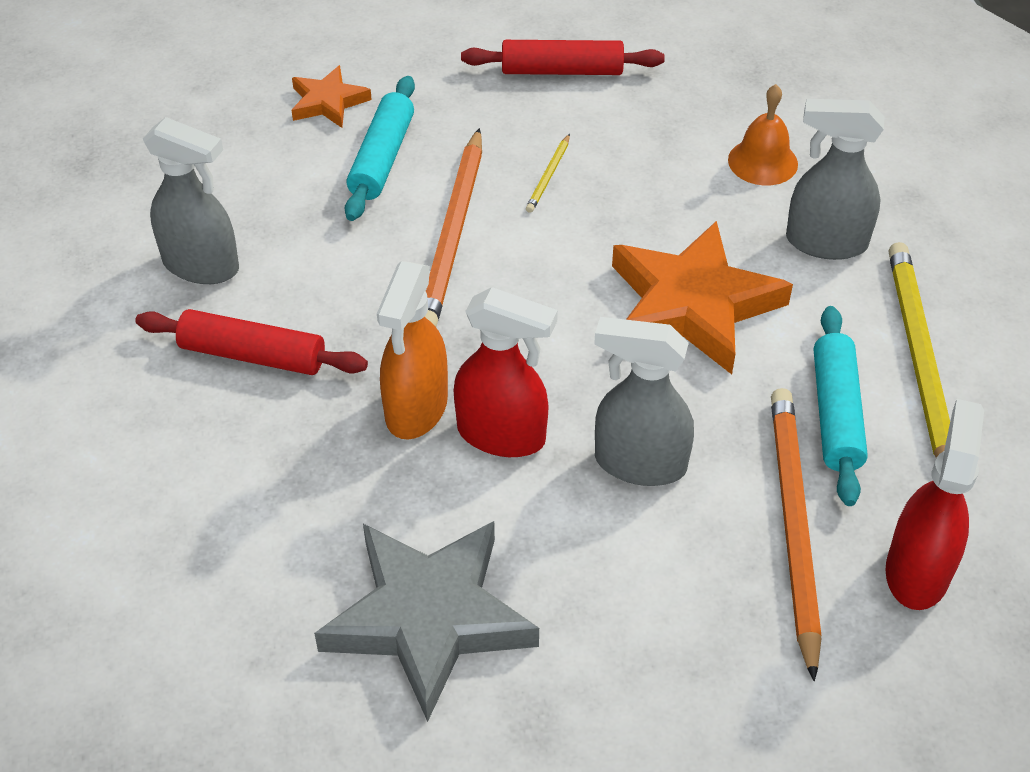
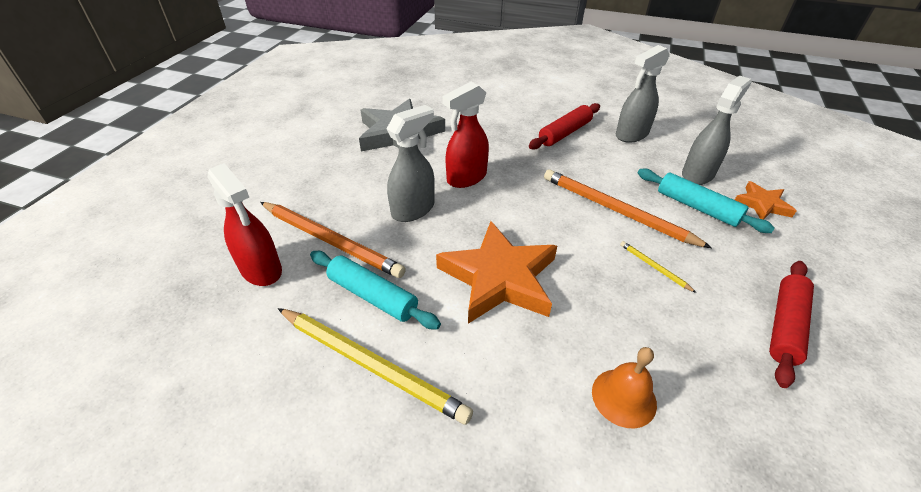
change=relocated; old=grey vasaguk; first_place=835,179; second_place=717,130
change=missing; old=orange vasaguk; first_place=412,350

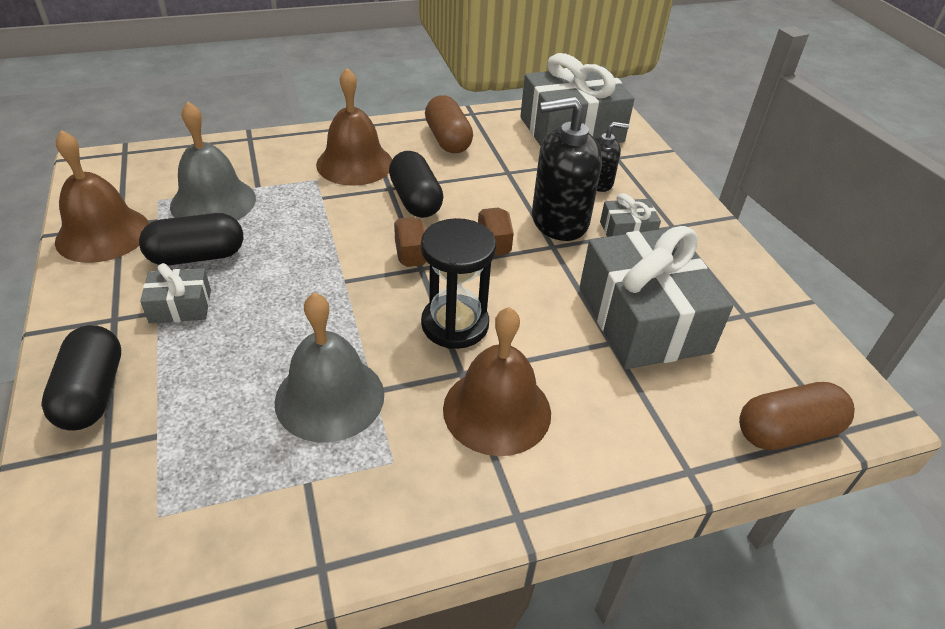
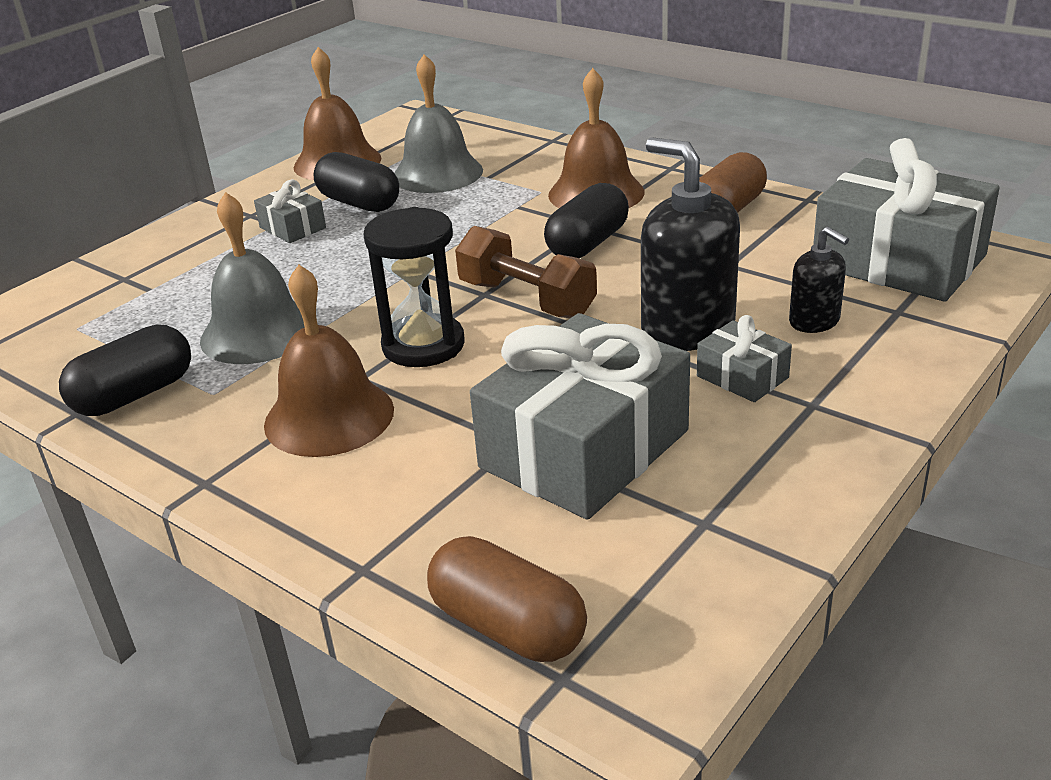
change=relocated; old=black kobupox; first_place=81,378; second_place=125,370

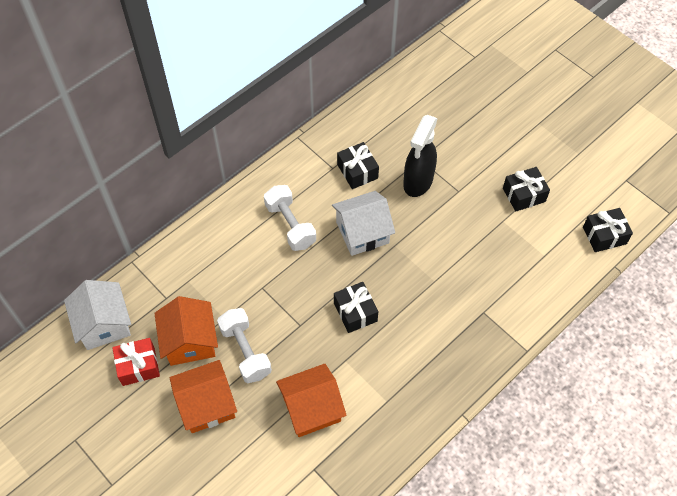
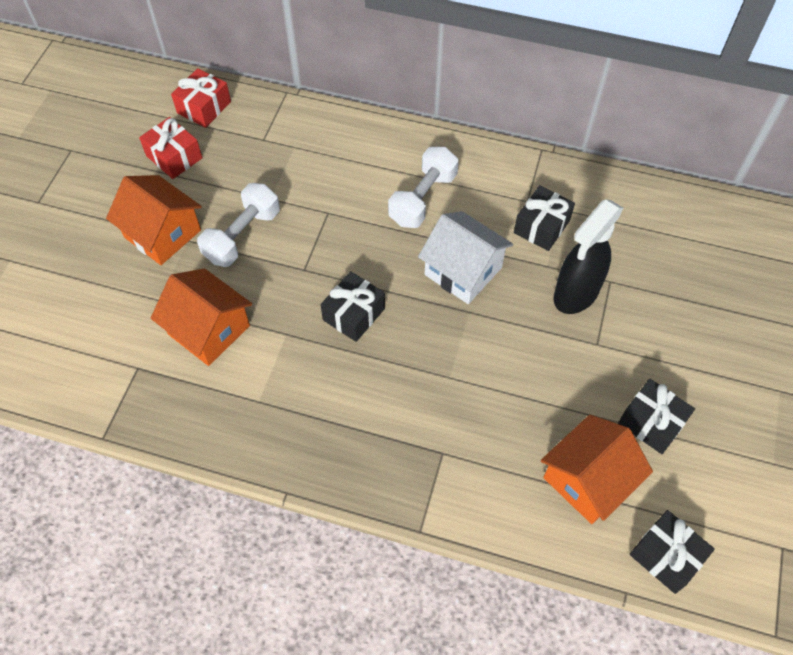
change=spun; old=black vasaguk; first_place=420,156; second_place=588,257; degrees=-45
change=exchanged; old=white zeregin; new=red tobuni; first_place=97,315; second_place=201,98
change=relocated; old=orange zeregin; first_place=186,331; second_place=597,469

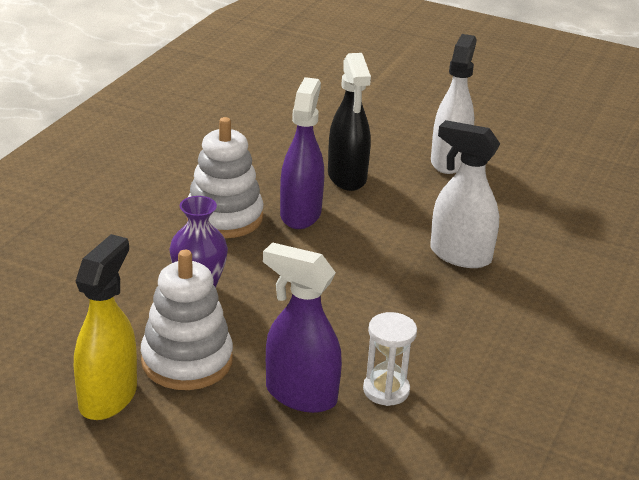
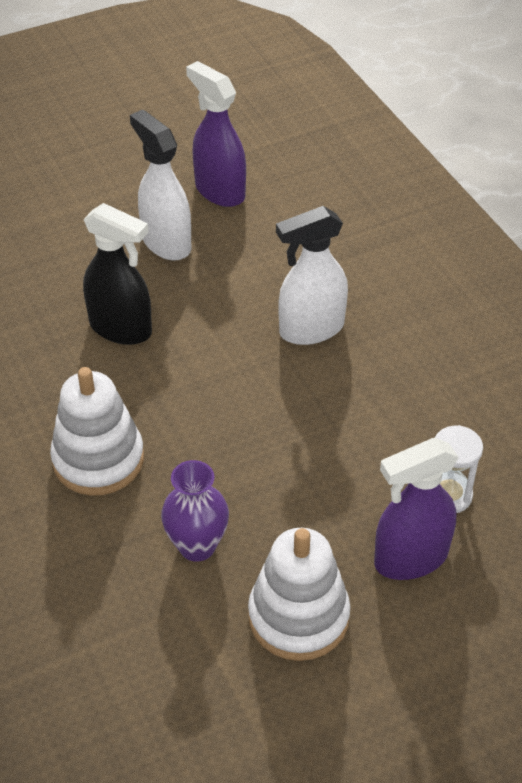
change=relocated; old=purple vasaguk; first_place=302,153; second_place=216,134
change=missing; old=yellow vasaguk; first_place=105,327

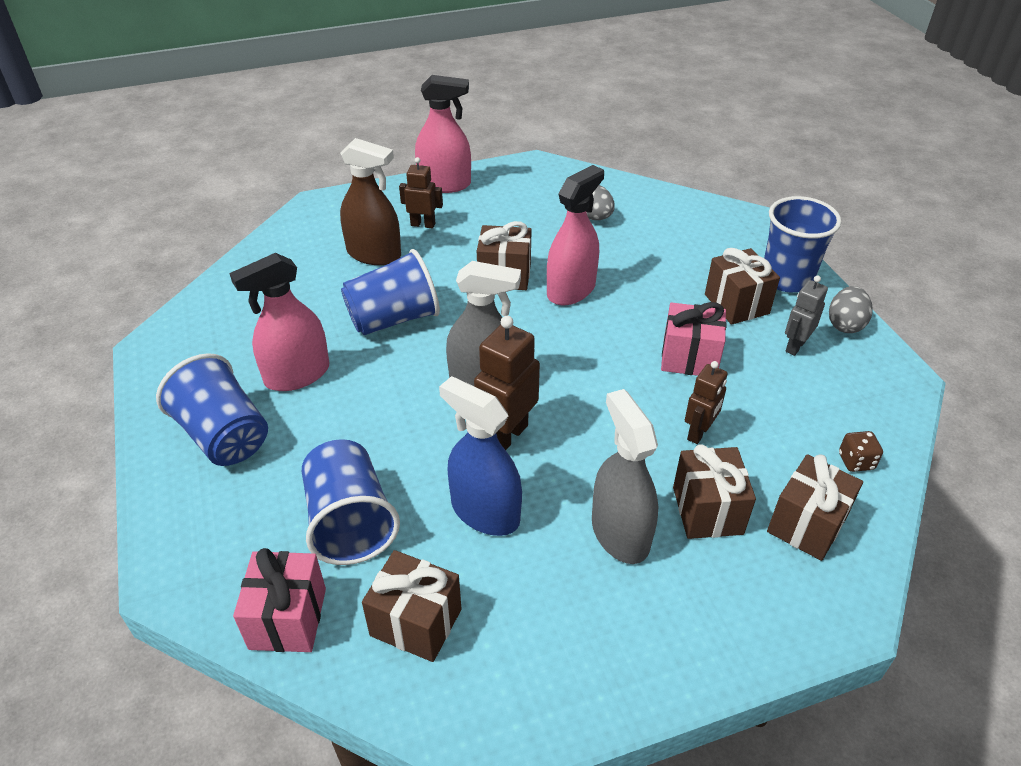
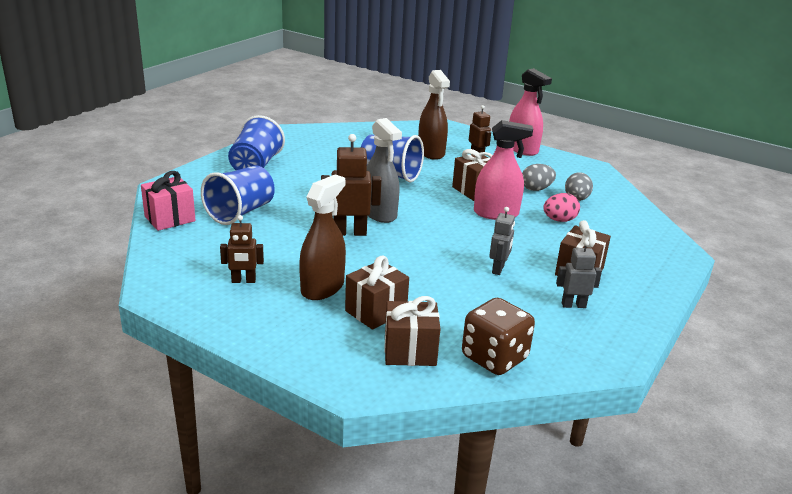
change=missing; old=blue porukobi; first_place=802,244
change=missing; old=pink vasaguk; first_place=279,322
change=relocated; old=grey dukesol; first_place=851,309; second_place=539,177
change=exchanged; old=pink tobuni; new=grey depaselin; first_place=694,339; second_place=502,241
change=relocated; old=brown depaselin; first_place=706,402; second_place=242,249
change=missing; old=blue vasaguk; first_place=480,456
change=colour; old=grey vasaguk; new=brown vasaguk; first_place=625,476; second_place=322,237
change=size; old=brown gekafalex; first_place=861,451; second_place=498,336; factor=2.13
change=missing; old=brown tobuni; first_place=411,606
change=appeared; new=pink dukesol; second_place=561,207

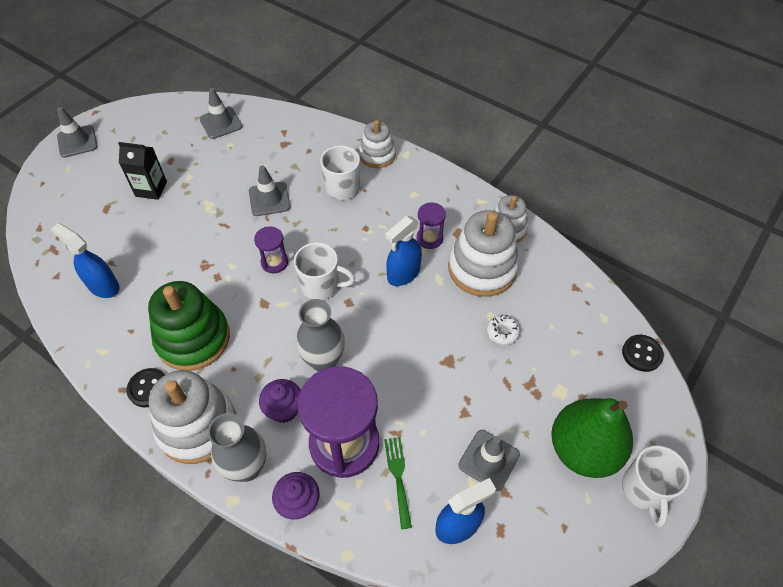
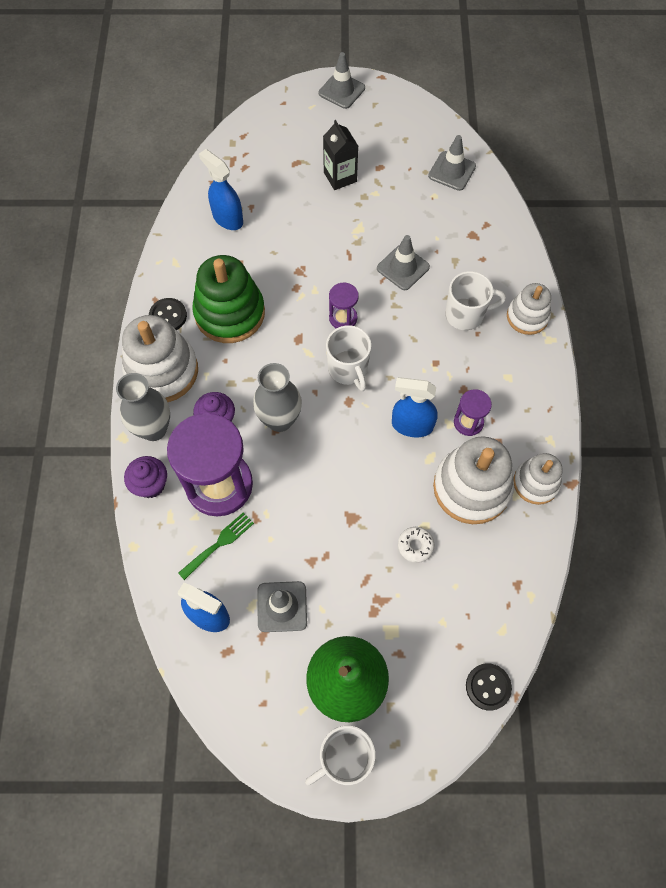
change=spun; old=blue vasaguk; first_place=85,260; second_place=221,189; degrees=-45

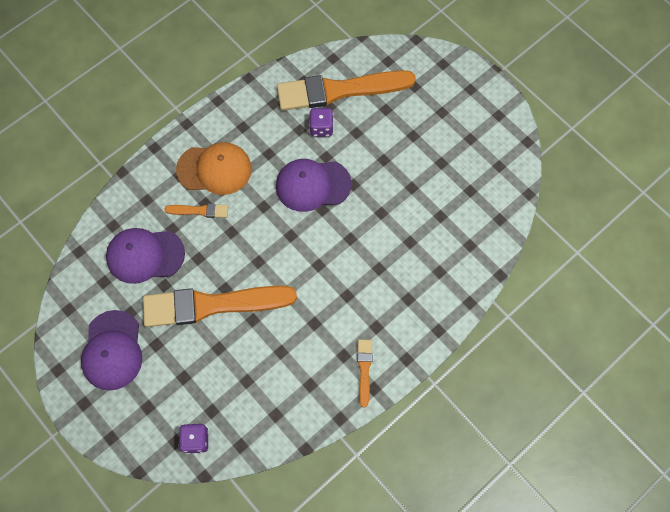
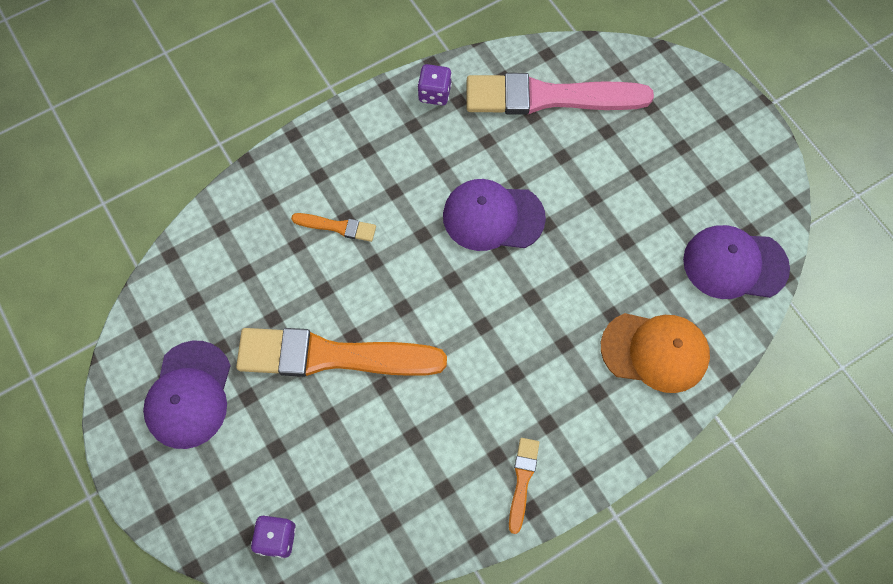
change=colour; old=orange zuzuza; new=pink zuzuza; first_place=346,90; second_place=560,94
change=relocated; old=purple gekafalex; first_place=321,122; second_place=434,84
change=relocated; old=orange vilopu; first_place=214,168; second_place=655,353
change=relocated; old=purple vilopu; first_place=145,256; second_place=736,262

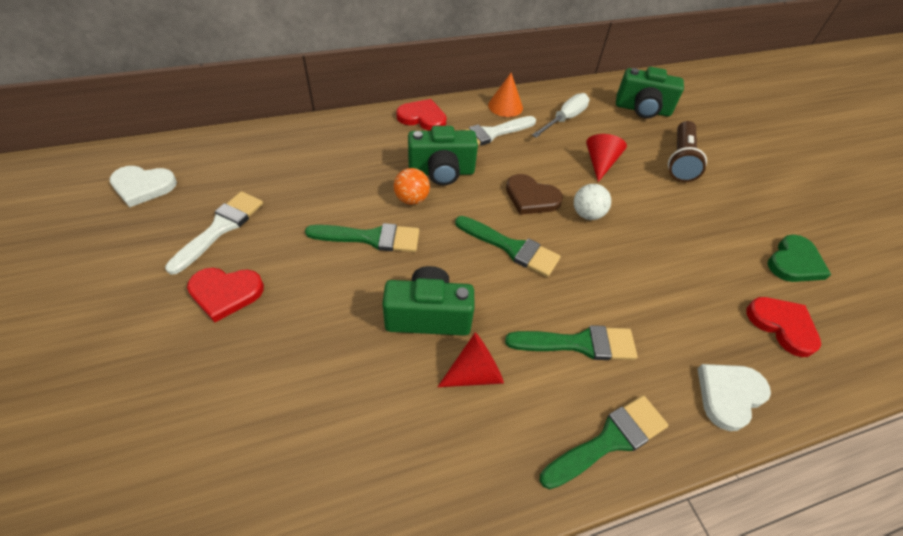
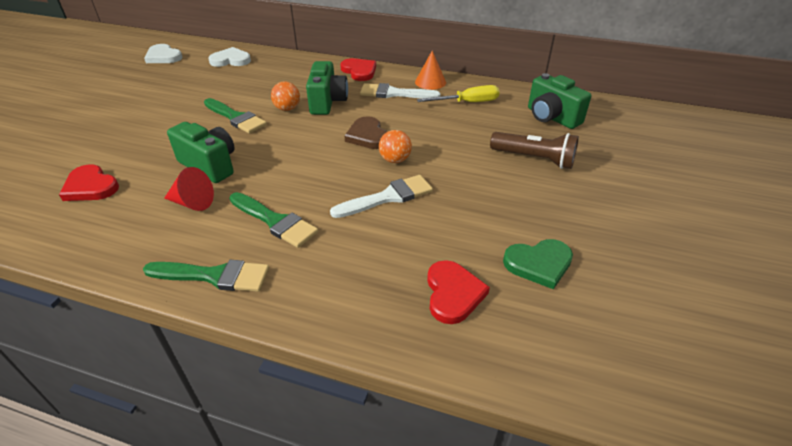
change=colour; old=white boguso; new=yellow boguso; first_place=560,115; second_place=458,93
change=spun; old=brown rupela; first_place=687,151; second_place=534,150; degrees=-120
change=spun; old=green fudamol; first_place=443,155; second_place=327,88; degrees=-120
change=missing; old=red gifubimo; first_place=606,158
change=colour; old=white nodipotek; new=orange nodipotek; first_place=592,202; second_place=395,146
change=relocated; old=white zuzuza; first_place=214,233; second_place=381,196
change=missing; old=green zuzuza; first_place=508,246
change=relocated; old=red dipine; first_place=225,295; second_place=89,182
change=relocated; old=white dipine; first_place=734,397; second_place=229,57

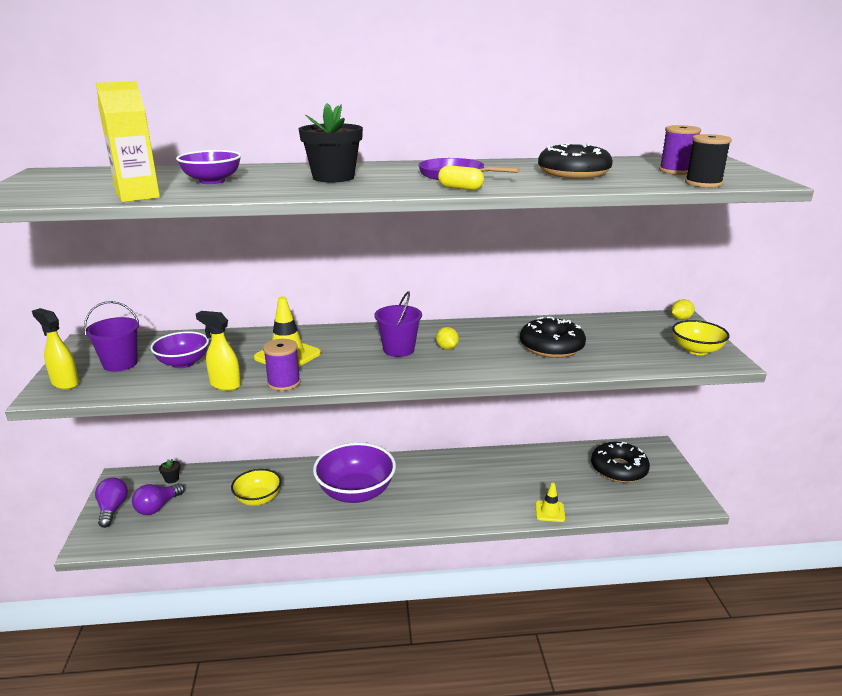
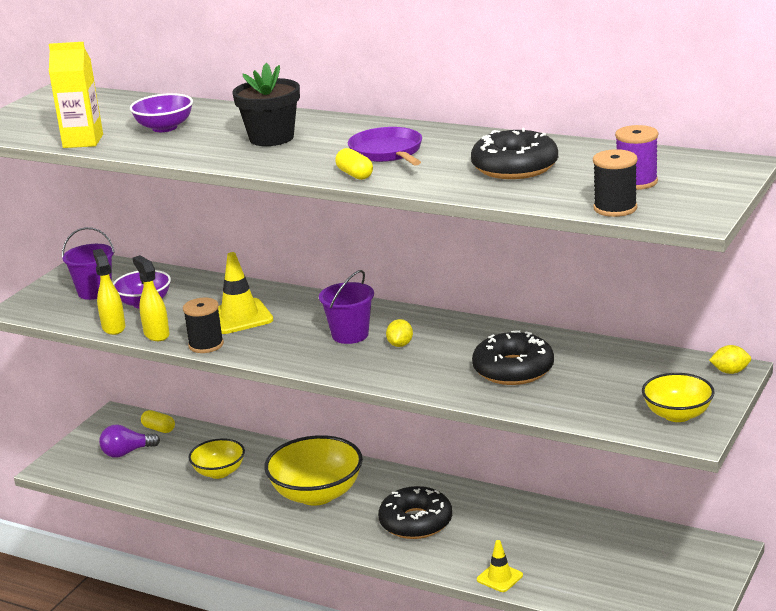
change=relocated; old=yellow vasaguk; first_place=55,349; second_place=109,292
change=colour; old=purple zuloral; new=black zuloral; first_place=282,365; second_place=203,325
change=relocated; old=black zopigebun; first_place=620,462; second_place=415,512
change=colour; old=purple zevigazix; new=yellow zevigazix; first_place=354,473; second_place=313,470
change=exchanged; old=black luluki; new=yellow kobupox; first_place=169,471; second_place=158,421
change=missing; old=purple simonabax; first_place=111,502

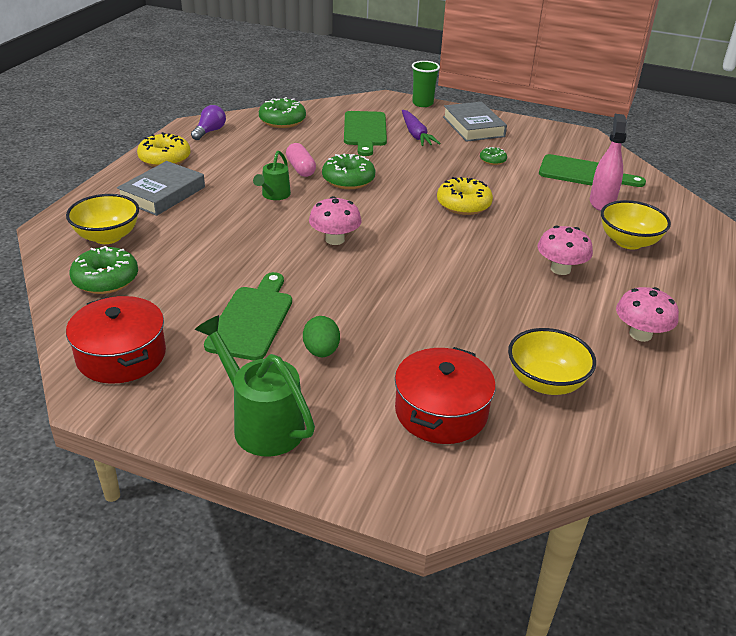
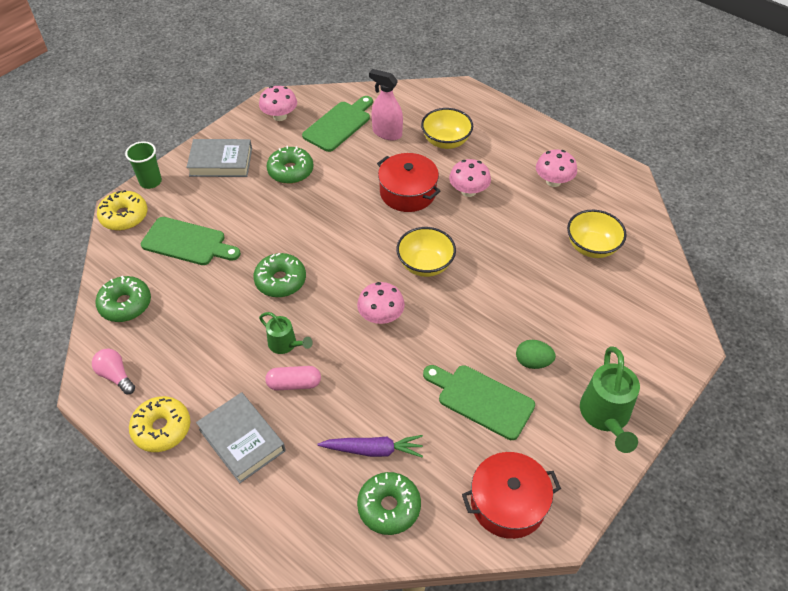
change=colour; old=purple simonabax; new=pink simonabax; first_place=208,122; second_place=113,372
change=relocated; old=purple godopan; first_place=421,128; second_place=370,446
change=relocated; old=pink kobupox; first_place=301,160; second_place=293,378
change=size; old=green zopigebun; first_place=493,156; second_place=290,165; factor=1.85
change=relocated; old=yellow zopigebun; first_place=465,196; second_place=122,210
change=relocated; old=yellow zevigazix; first_place=102,219; second_place=426,252
change=spun; old=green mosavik; first_place=255,386; second_place=610,399; degrees=-60
change=relocated; old=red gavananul; first_place=445,395; second_place=409,182
change=appeared; new=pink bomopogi; second_place=278,103

